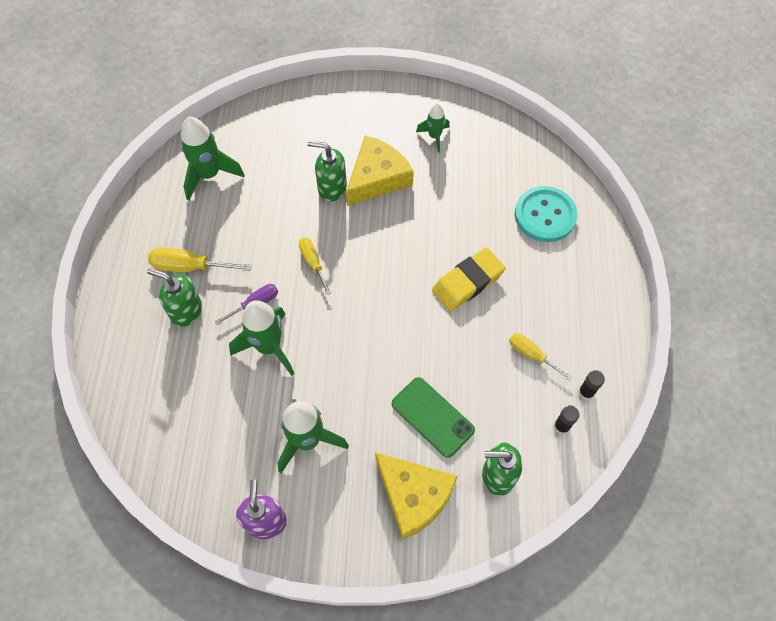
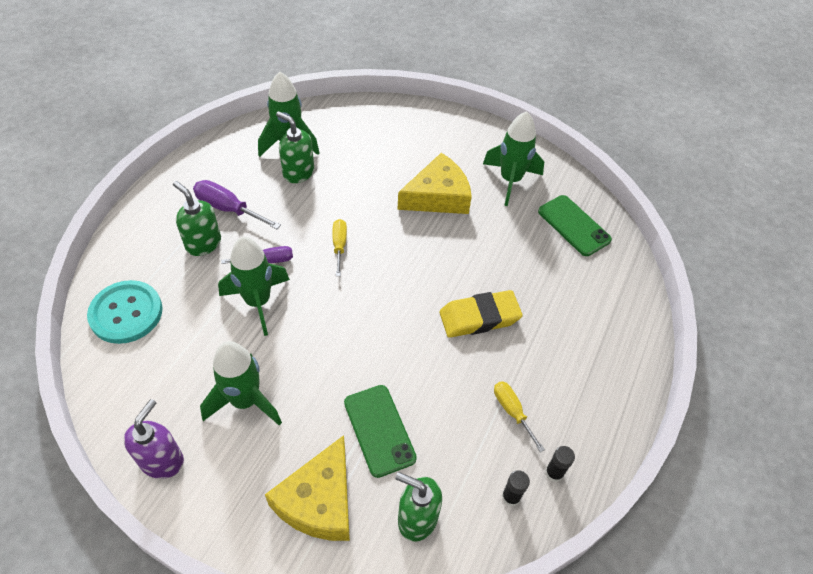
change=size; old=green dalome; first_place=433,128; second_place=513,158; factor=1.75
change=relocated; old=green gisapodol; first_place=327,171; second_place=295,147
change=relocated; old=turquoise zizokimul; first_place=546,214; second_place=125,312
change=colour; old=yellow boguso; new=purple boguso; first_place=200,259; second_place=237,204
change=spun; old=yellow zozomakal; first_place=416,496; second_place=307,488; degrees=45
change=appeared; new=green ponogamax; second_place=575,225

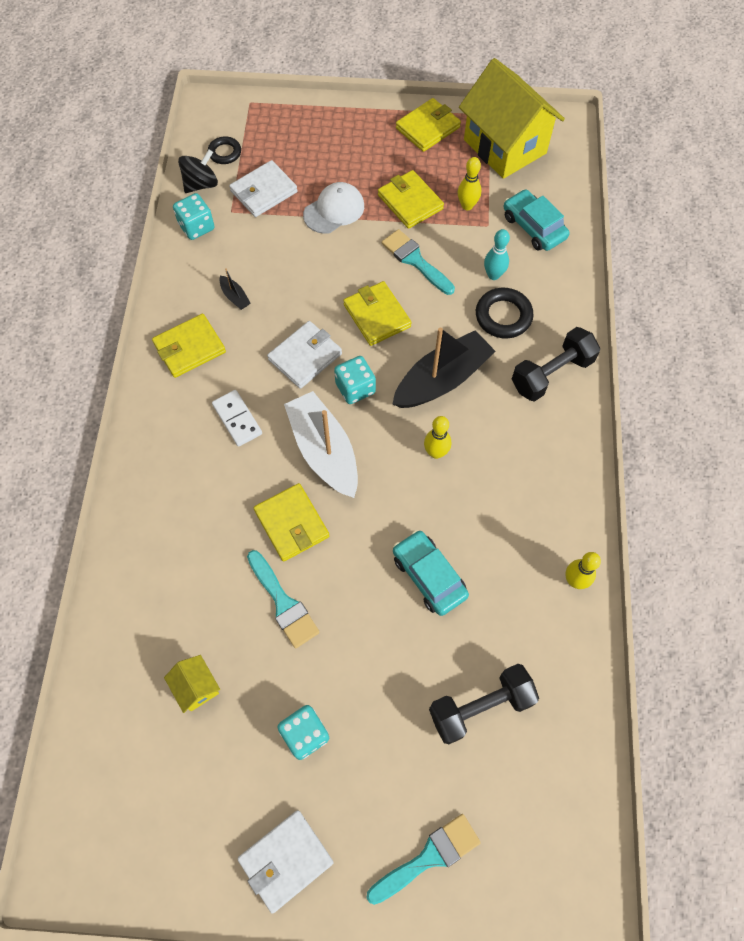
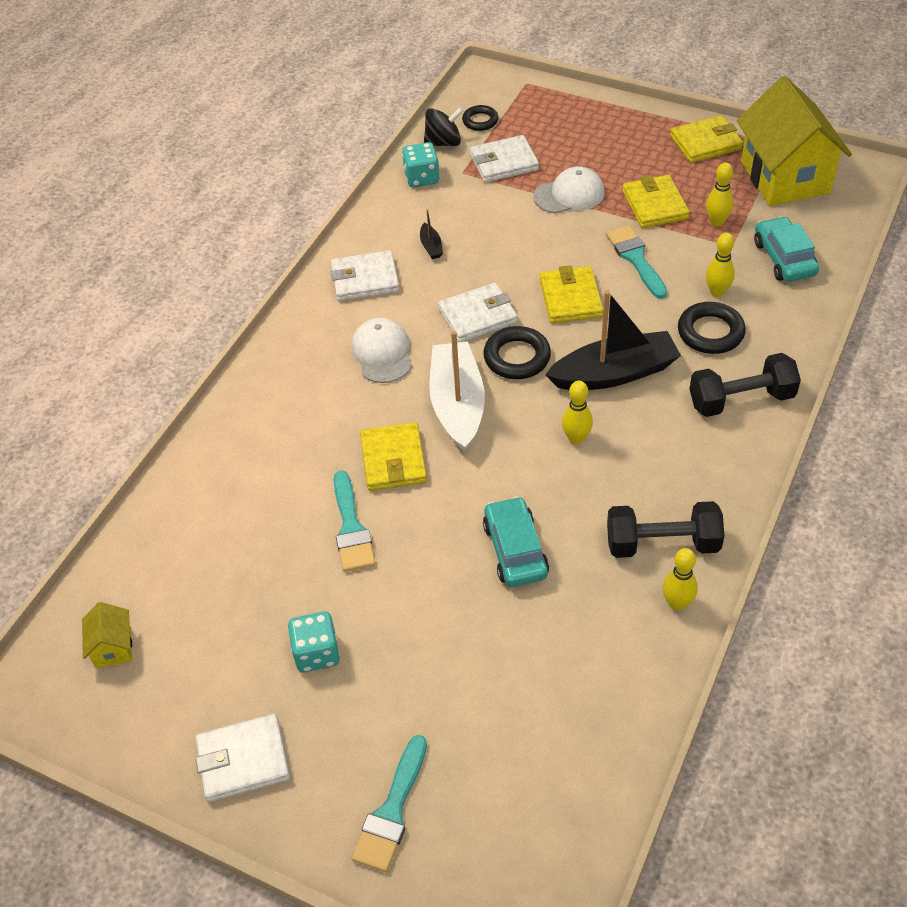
change=colour; old=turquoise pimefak; new=yellow pimefak; first_place=497,254; second_place=720,265
change=colour; old=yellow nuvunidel; new=white nuvunidel; first_place=189,346; second_place=365,275
change=exchanged; old=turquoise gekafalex; new=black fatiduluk; first_place=355,380; second_place=517,352
change=exchanged; old=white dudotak; new=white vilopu; first_place=237,418; second_place=381,350
change=relocated; old=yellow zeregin; first_place=192,684; second_place=107,635
change=relocated; old=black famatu; first_place=484,704; second_place=666,529
change=spun; old=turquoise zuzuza; first_place=424,859; second_place=389,803; degrees=120

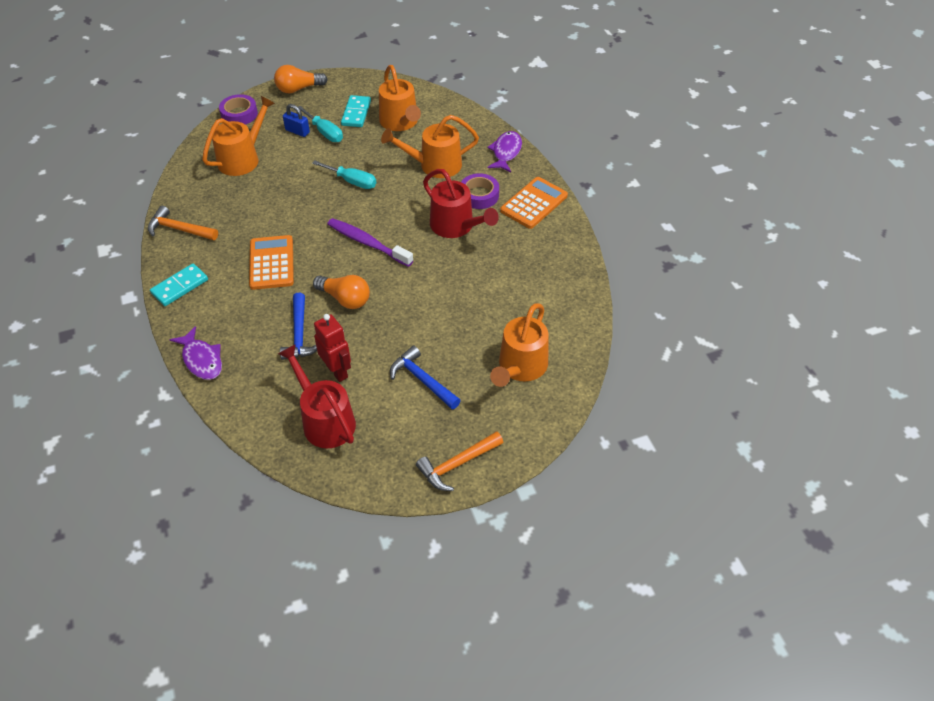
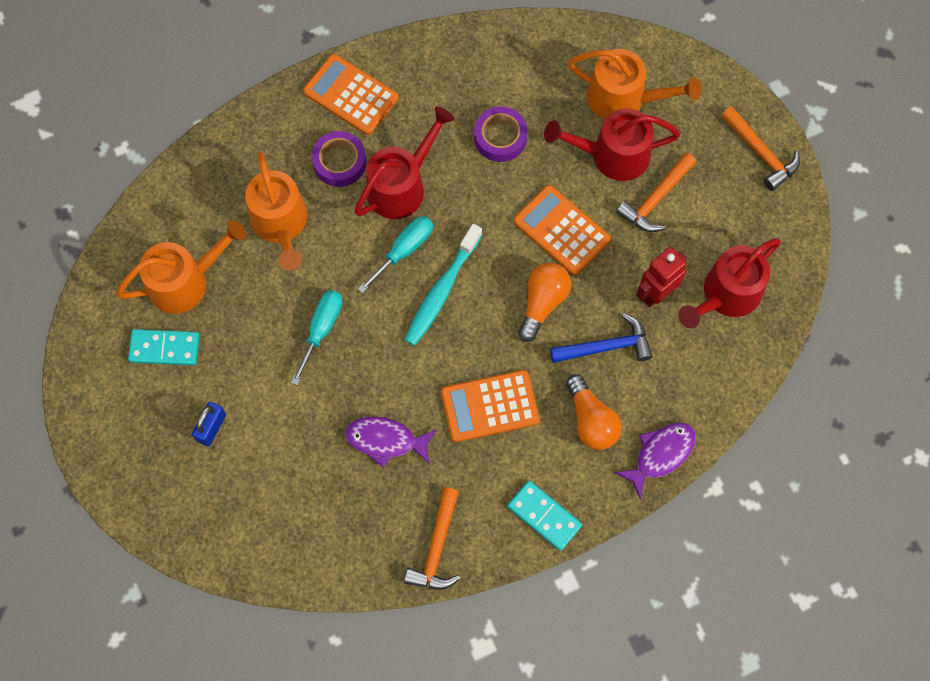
change=relocated; old=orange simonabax; first_place=301,79; second_place=594,412
change=relocated; old=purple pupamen; first_place=238,109; second_place=501,134
change=missing; old=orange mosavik; first_place=238,136
change=relocated; old=turquoise boguso; first_place=320,124; second_place=395,254
change=relocated; old=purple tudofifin; first_place=504,151; second_place=390,441
change=colour; old=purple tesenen; new=turquoise tesenen; first_place=370,242; second_place=443,285
change=colour; old=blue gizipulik; new=orange gizipulik; first_place=425,377; second_place=656,192
change=appeared; new=red mosavik; second_place=612,144
change=appeared; new=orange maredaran; second_place=562,230

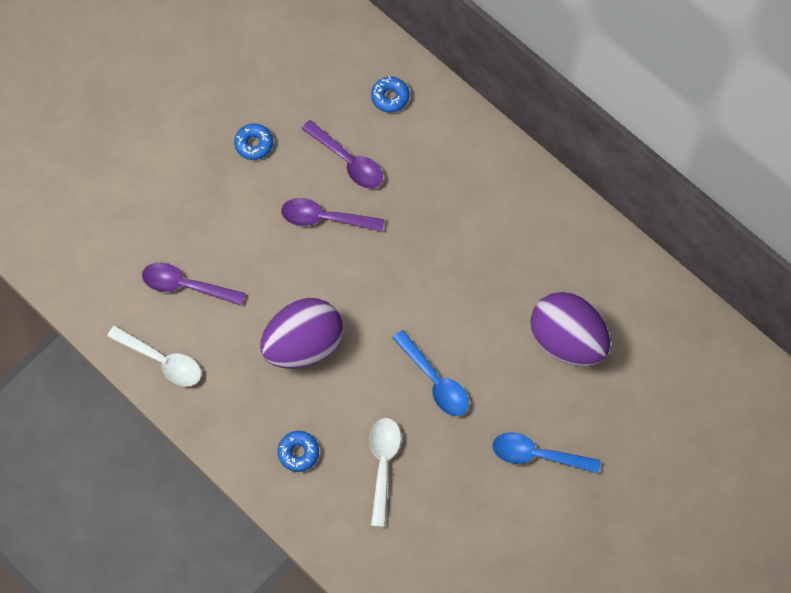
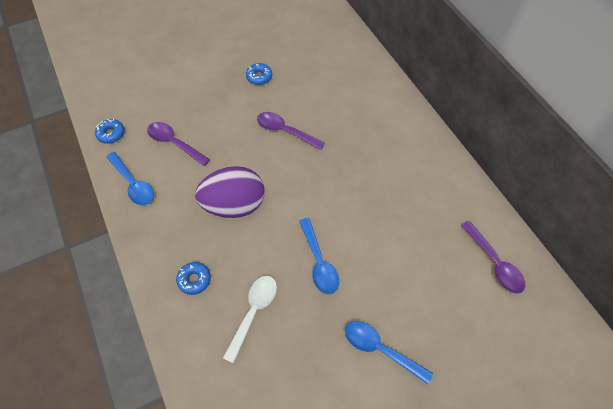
change=relocated; old=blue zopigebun; first_place=390,94; second_place=110,131
change=relocated; old=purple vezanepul; first_place=342,154; second_place=493,257
change=missing; old=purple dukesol; first_place=570,329
change=colour; old=white vezanepul; new=blue vezanepul; first_place=154,356; second_place=130,178

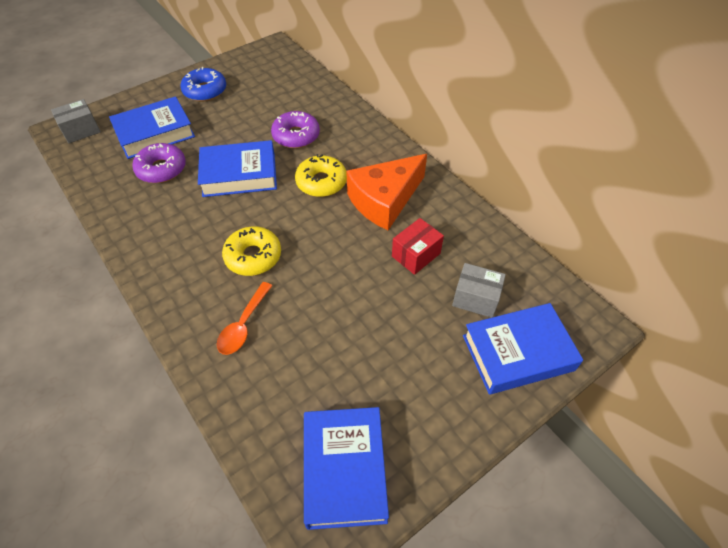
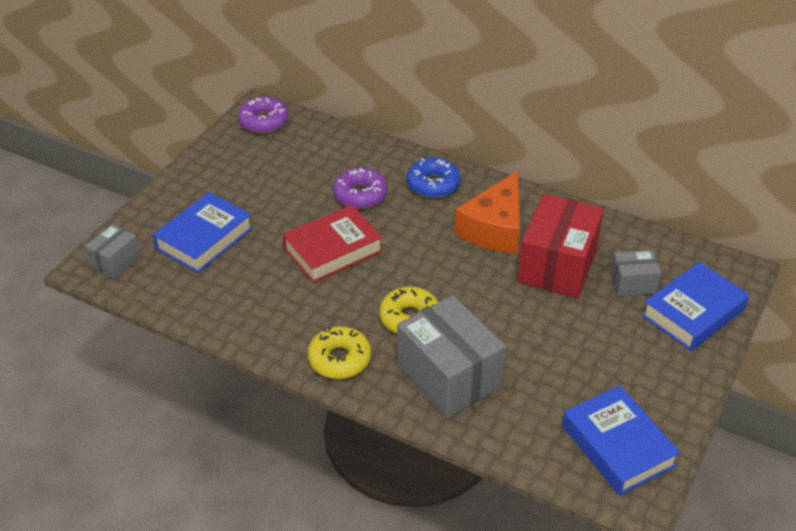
change=relocated; old=blue zopigebun; first_place=203,84; second_place=434,178
change=colour; old=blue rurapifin; new=red rurapifin; first_place=237,168; second_place=332,244
change=relocated; old=purple zopigebun; first_place=159,163; second_place=263,114
change=relocated; old=yellow zopigebun; first_place=321,175; second_place=339,353
change=size; old=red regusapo; first_place=418,246; second_place=560,246; factor=1.94
change=exchanged; old=orange vezanepul; new=grey regusapo; first_place=244,318; second_place=451,356

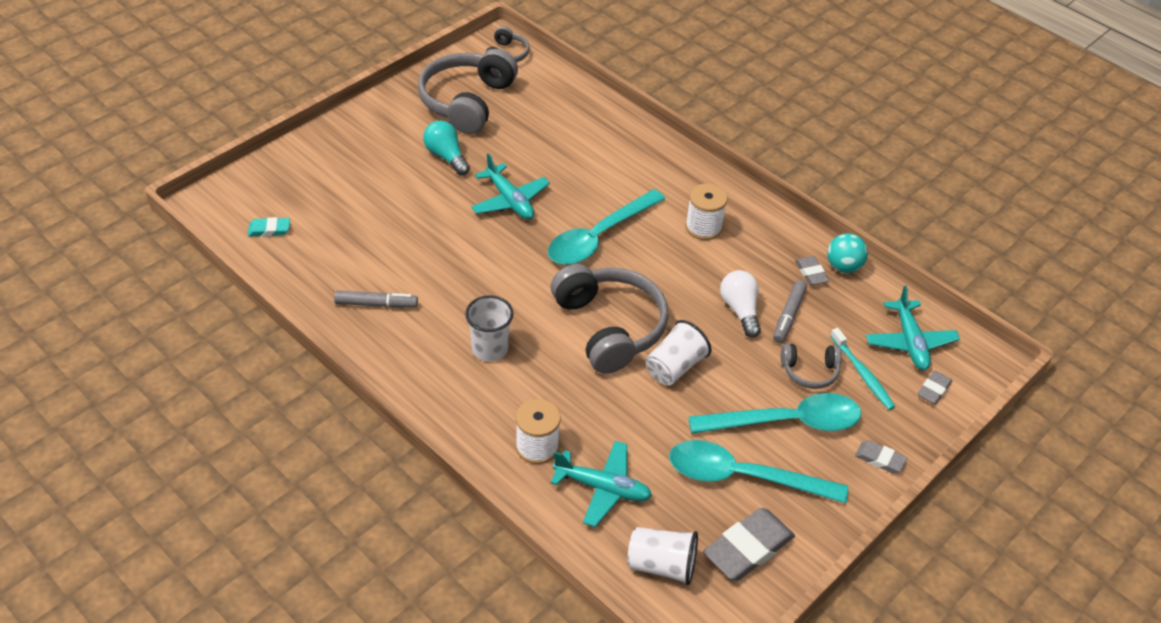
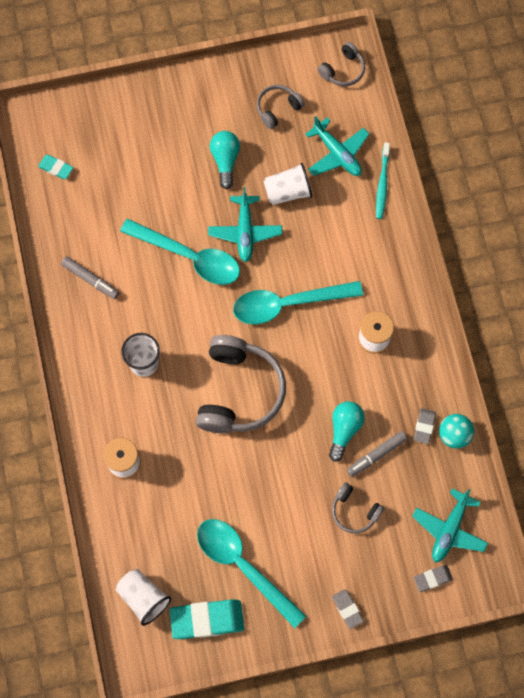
change=size; old=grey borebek; first_place=468,91; second_place=281,107; factor=0.5
change=colour; old=white simonabax; new=turquoise simonabax; first_place=740,304; second_place=347,431
change=relocated; old=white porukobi; first_place=678,352; second_place=287,184
change=relocated; old=turquoise tesenen; first_place=862,369; second_place=383,180
change=relocated; old=turquoise vezanepul; first_place=774,413; second_place=180,251
change=relocated; old=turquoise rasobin; first_place=601,484; second_place=337,146
change=colour; old=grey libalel; new=turquoise libalel; first_place=749,544; second_place=206,619

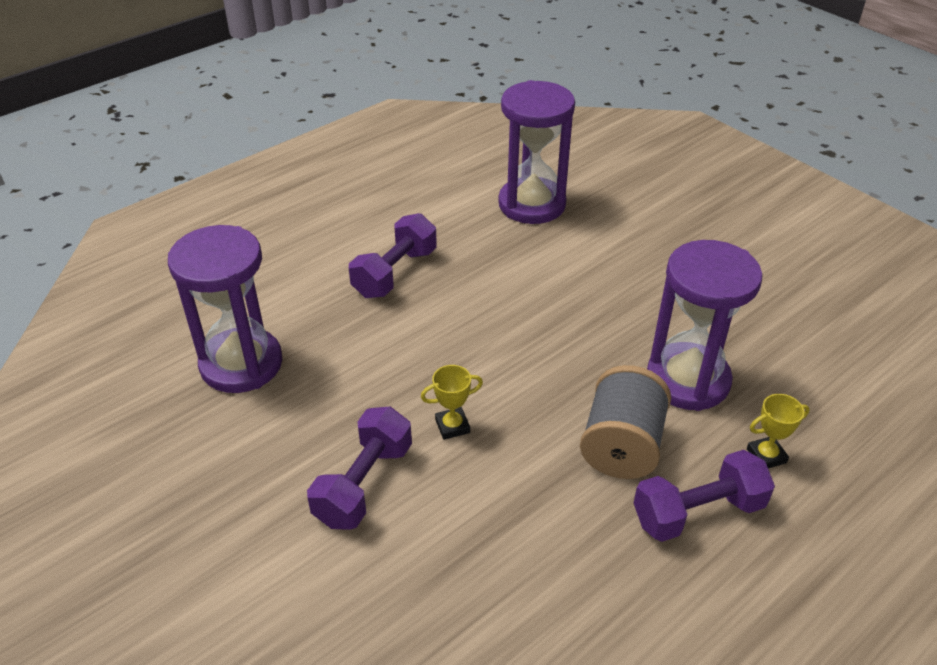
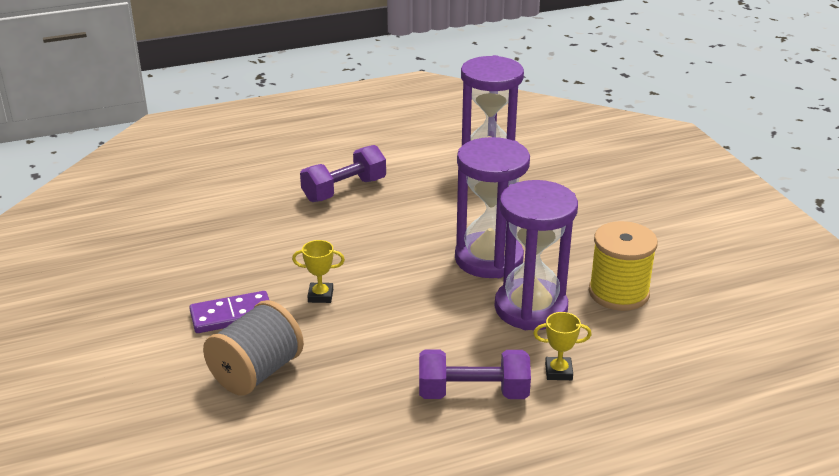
change=relocated; old=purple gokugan; first_place=225,309; second_place=492,207
change=relocated; old=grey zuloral; first_place=625,422; second_place=253,348
change=exchanged; old=purple famatu; new=purple dudotak; first_place=359,468; second_place=229,312
change=appeared; new=yellow zuloral; second_place=623,266

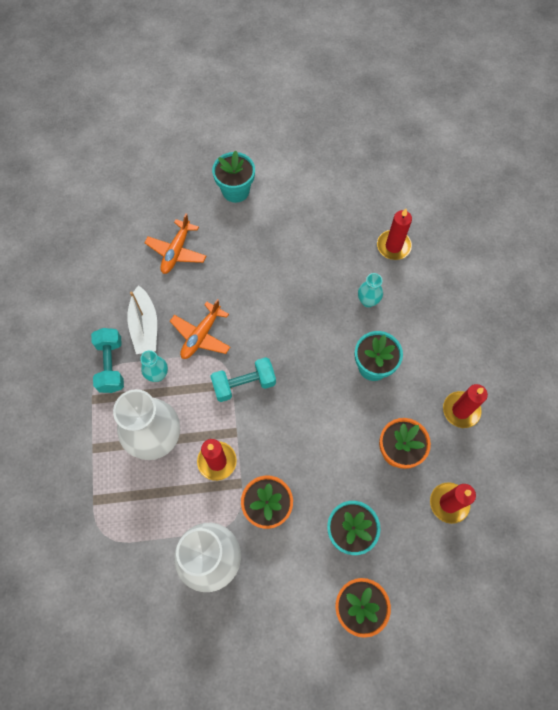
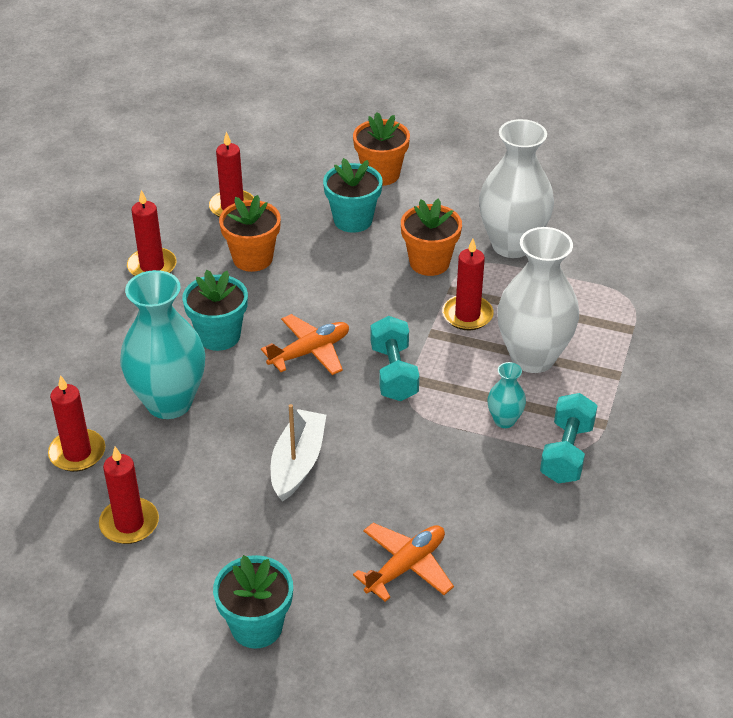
change=size; old=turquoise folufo; first_place=370,290; second_place=162,344; factor=2.19
change=relocated; old=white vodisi; first_place=142,319; second_place=298,452
change=relocated; old=orange rasobin; first_place=200,329; second_place=305,344
change=spun; old=turquoise famatu; first_place=243,379; second_place=395,358; degrees=75
change=appeared; new=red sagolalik; second_place=129,495

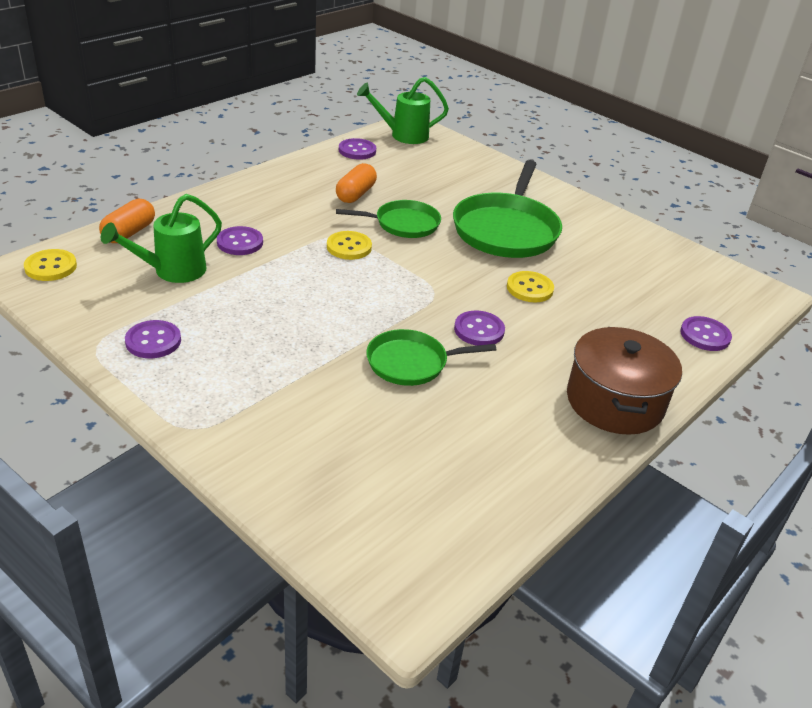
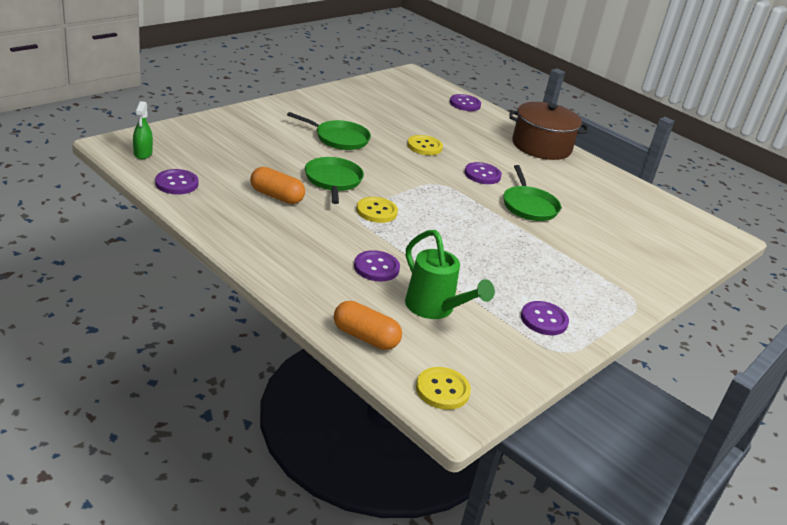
change=exchanged; old=green mosavik; new=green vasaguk; first_place=403,110; second_place=143,130
change=size; old=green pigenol; first_place=507,209; second_place=329,131; factor=0.59

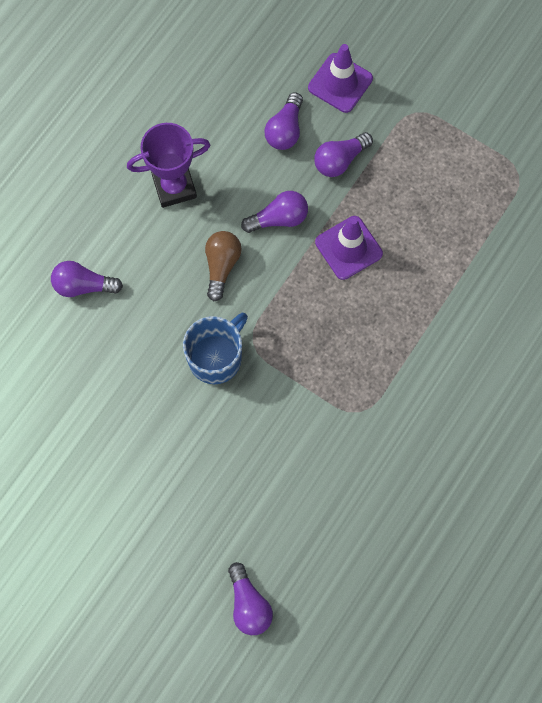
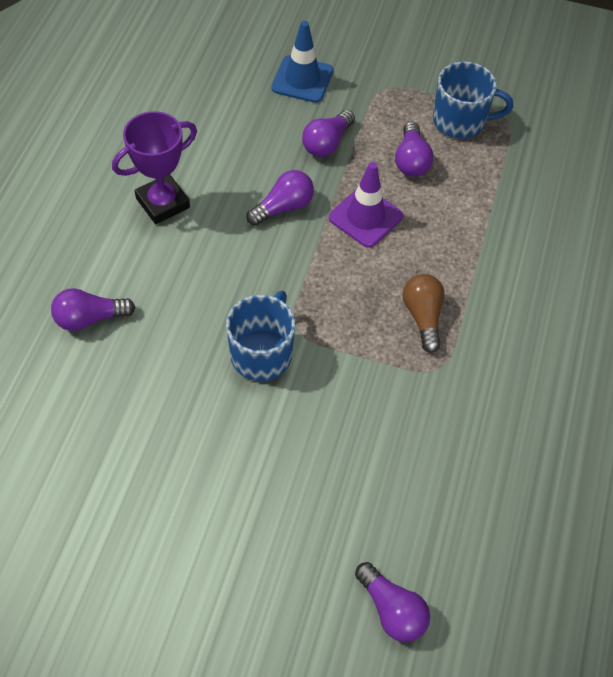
change=colour; old=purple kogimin; new=blue kogimin; first_place=340,78; second_place=302,62
change=relocated; old=purple simonabax; first_place=284,121; second_place=414,149
change=relocated; old=brown simonabax; first_place=223,266; second_place=424,313
change=appeared; new=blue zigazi; second_place=473,100

